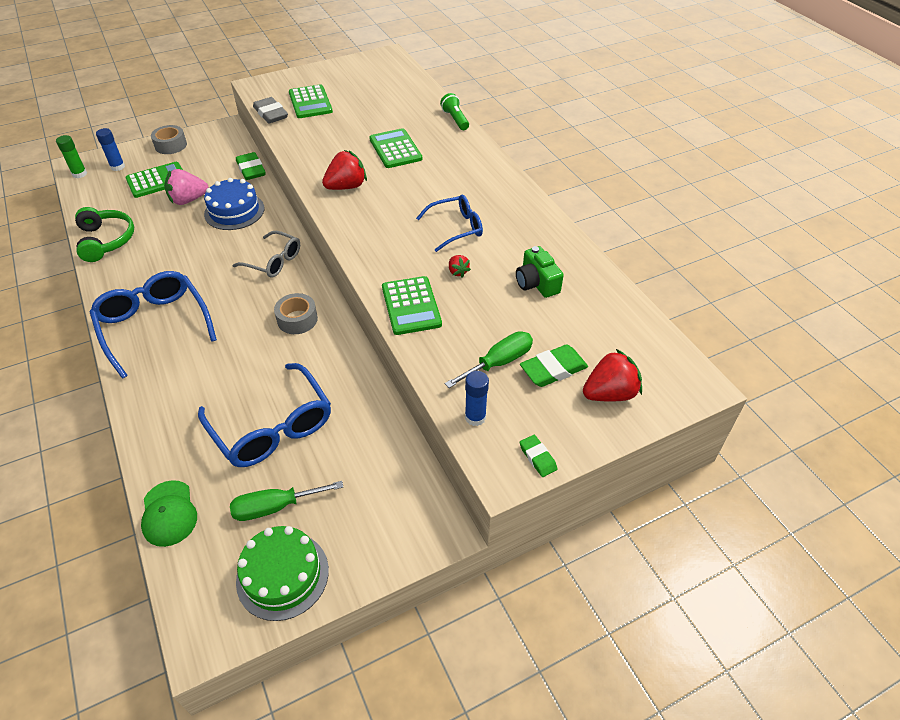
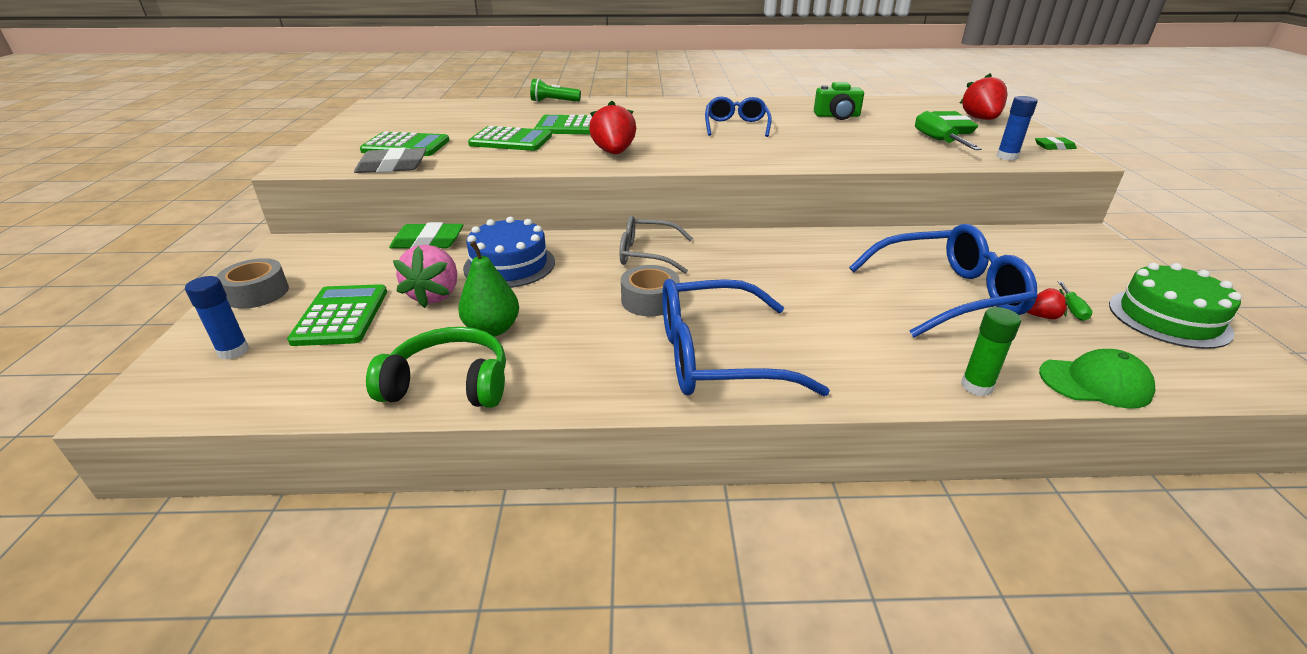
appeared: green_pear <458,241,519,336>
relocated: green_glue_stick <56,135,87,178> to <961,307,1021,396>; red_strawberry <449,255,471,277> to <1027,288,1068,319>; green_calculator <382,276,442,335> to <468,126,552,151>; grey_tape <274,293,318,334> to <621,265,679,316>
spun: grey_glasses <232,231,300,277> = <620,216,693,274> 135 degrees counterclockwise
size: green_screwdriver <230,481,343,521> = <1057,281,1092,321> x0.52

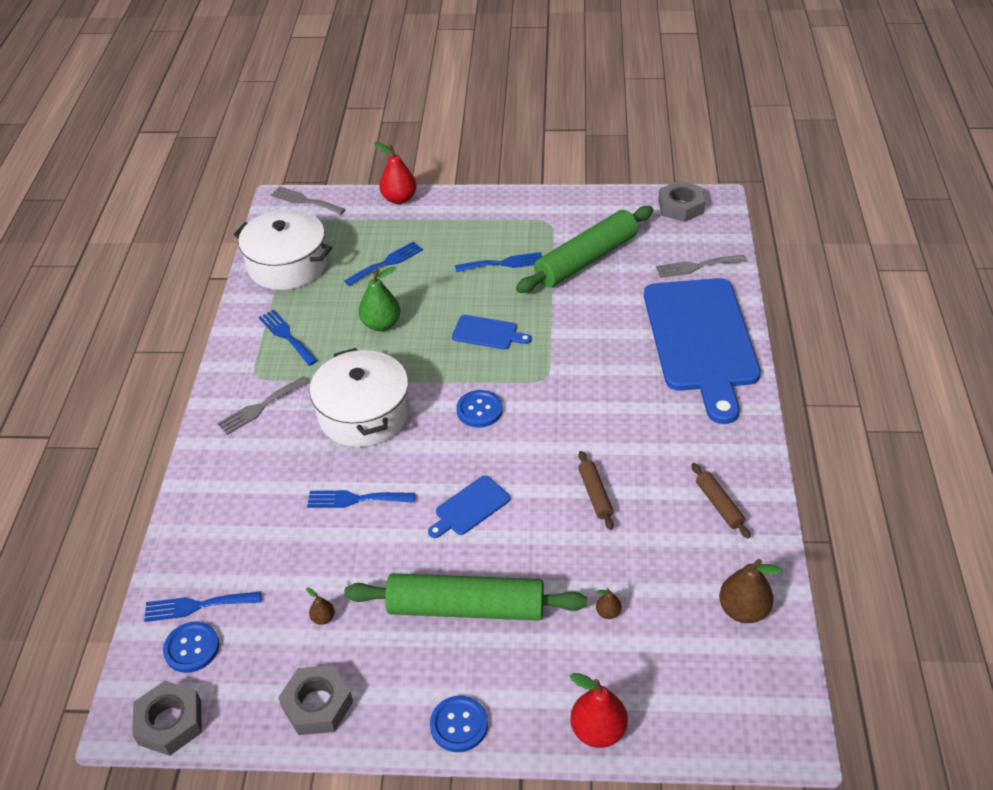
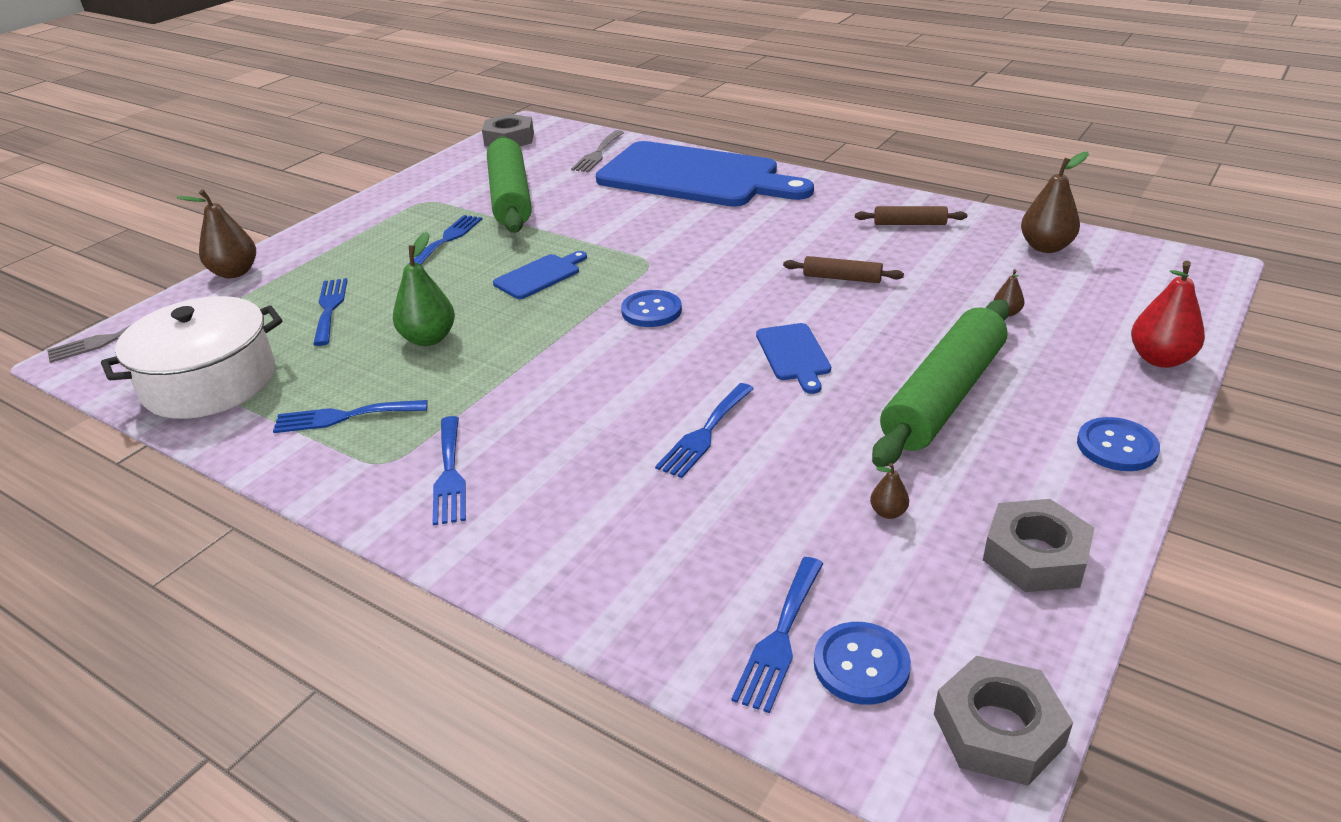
missing: white_pot <309,348,409,447>
colour: red_pear <374,142,417,204> to brown_pear <176,189,256,278>; grey_fork <217,376,309,435> to blue_fork <432,416,466,525>

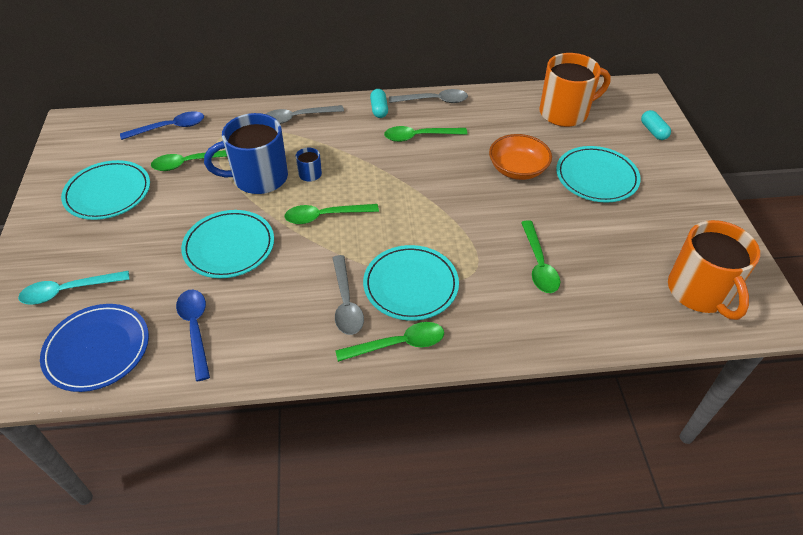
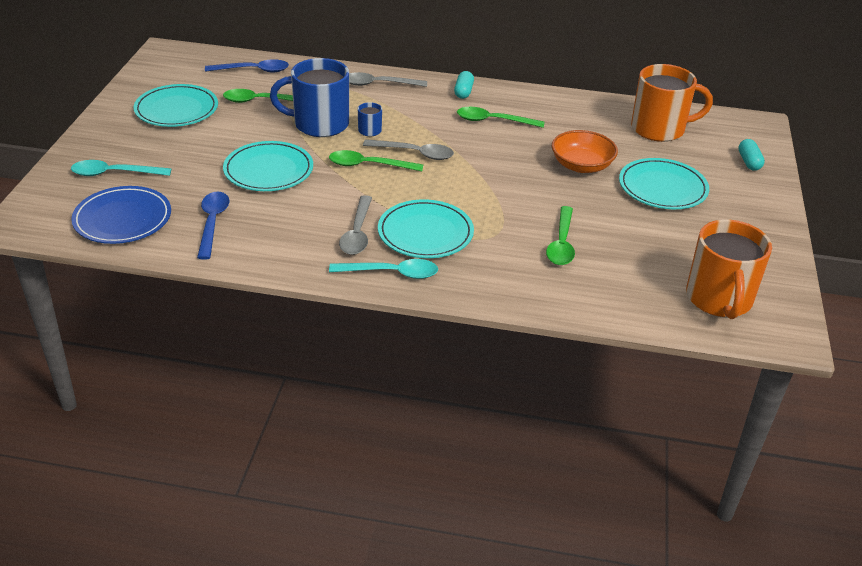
relocated: grey_spoon <389,89,468,103> to <363,139,454,160>
colour: green_spoon <335,322,444,362> to turquoise_spoon <329,259,438,279>

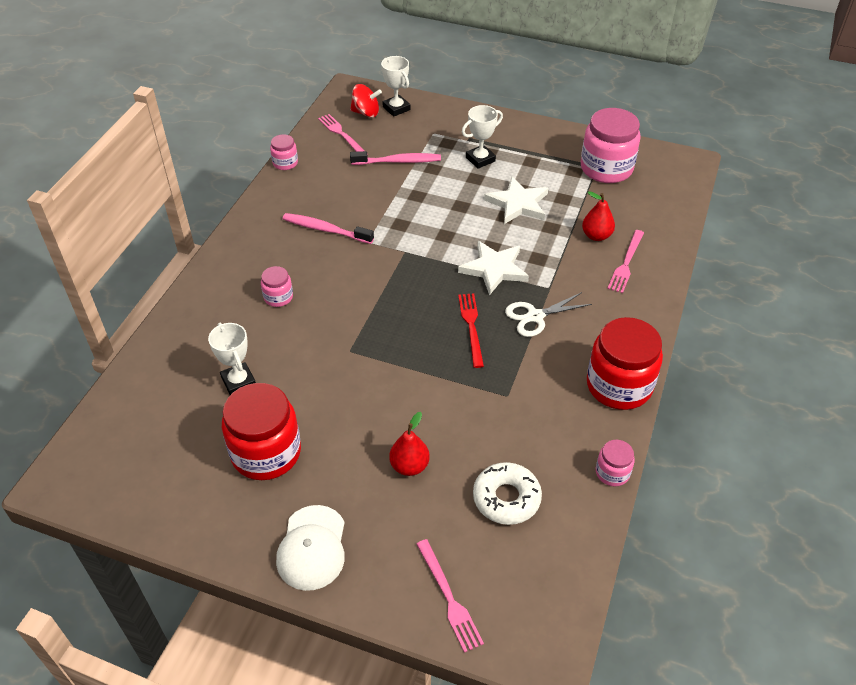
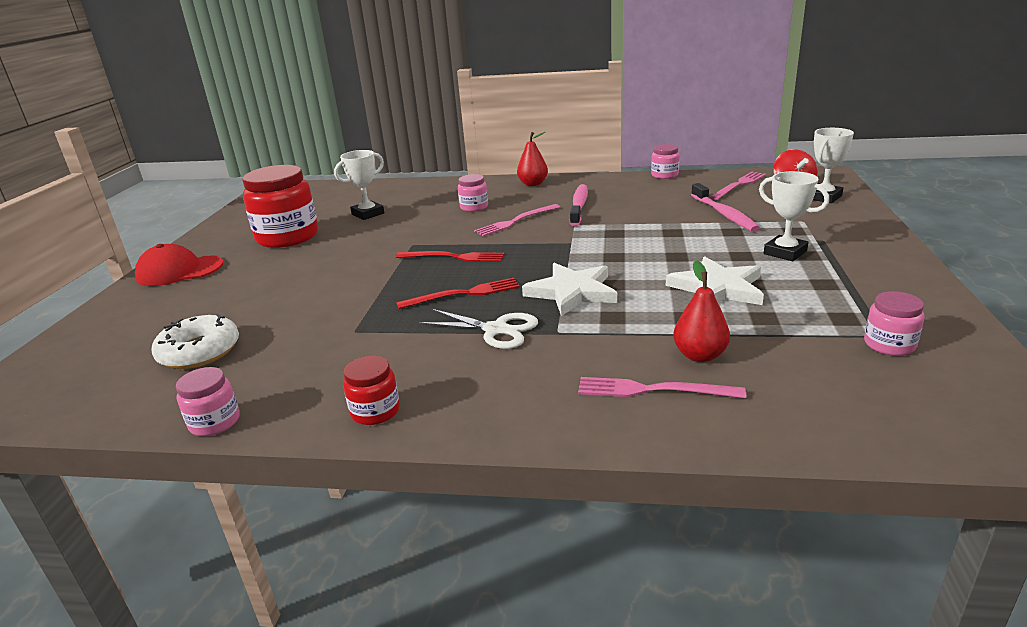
appeared: red_fork <396,251,505,262>
relocated: red_pear <389,412,430,476> to <517,132,548,186>; pink_fork <416,539,484,653> to <474,204,560,236>
colour: white_cap <276,505,345,591> to red_cap <135,244,224,286>
spun: white_scissors <505,292,592,337> = <418,309,538,349> 150 degrees clockwise
size: pink_jar <581,108,641,183> = <864,291,924,356> x0.48; red_jar <587,317,663,410> = <343,356,400,425> x0.48

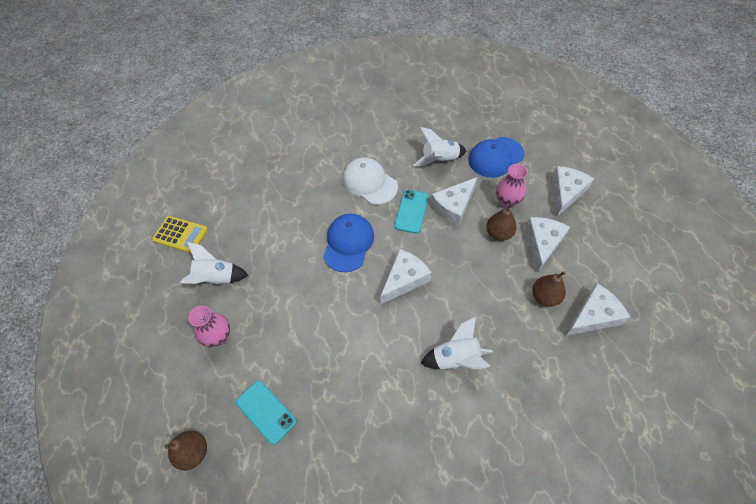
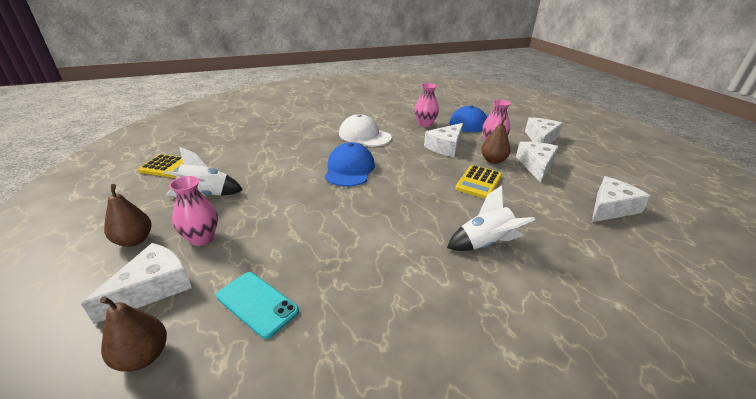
missing: turquoise_phone <395,190,428,234>
appeared: yellow_calculator <455,165,502,199>
relocated: white_cheese <380,249,432,304> to <81,243,192,324>; brown_pear <532,271,566,307> to <104,184,151,247>
exchanged: white_rocket <413,127,466,167> to pink_vase <414,83,439,127>

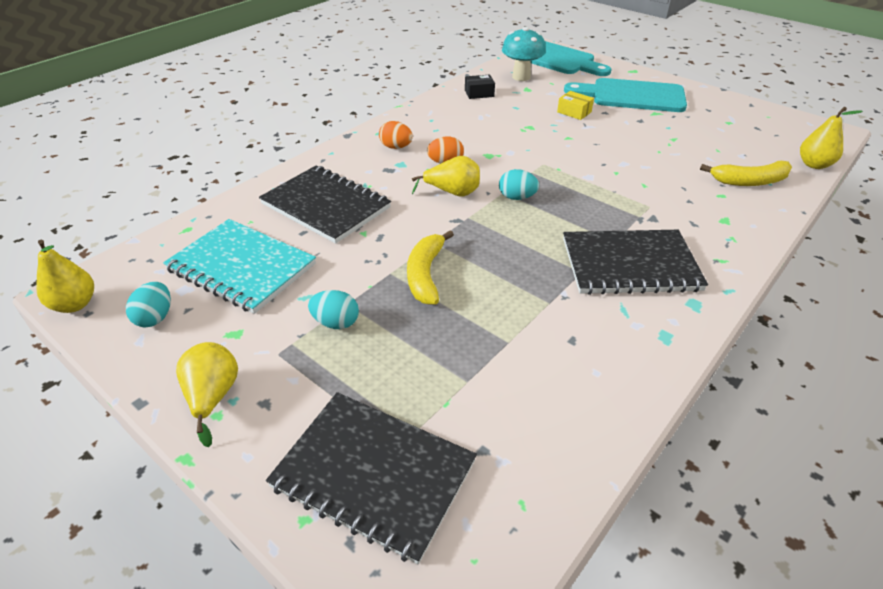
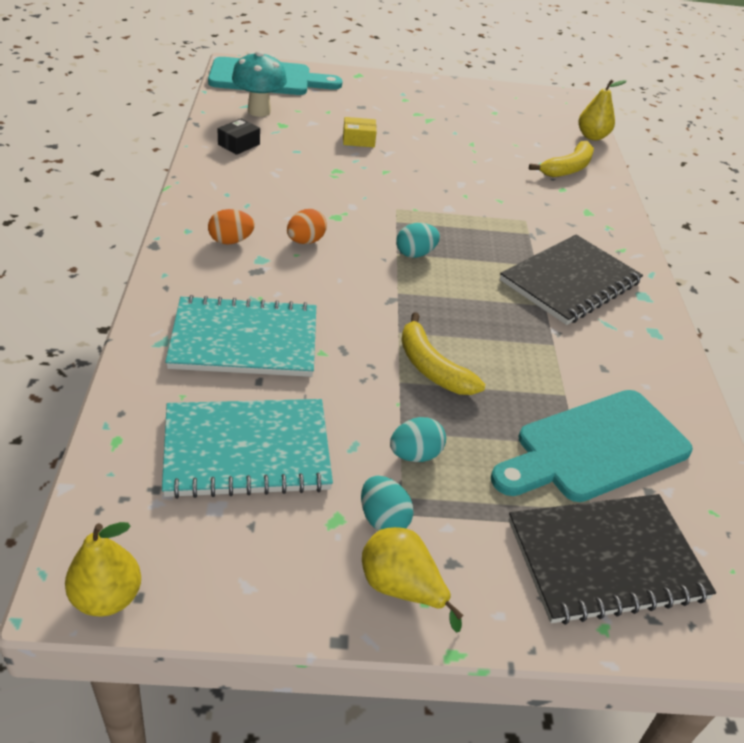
missing: yellow_pear <412,156,480,197>
relocated: turquoise_cutting_board <564,78,687,112> to <491,390,693,502>; turquoise_egg <126,282,171,327> to <361,476,414,531>
colour: black_notebook <259,166,391,244> to turquoise_notebook <165,295,316,377>

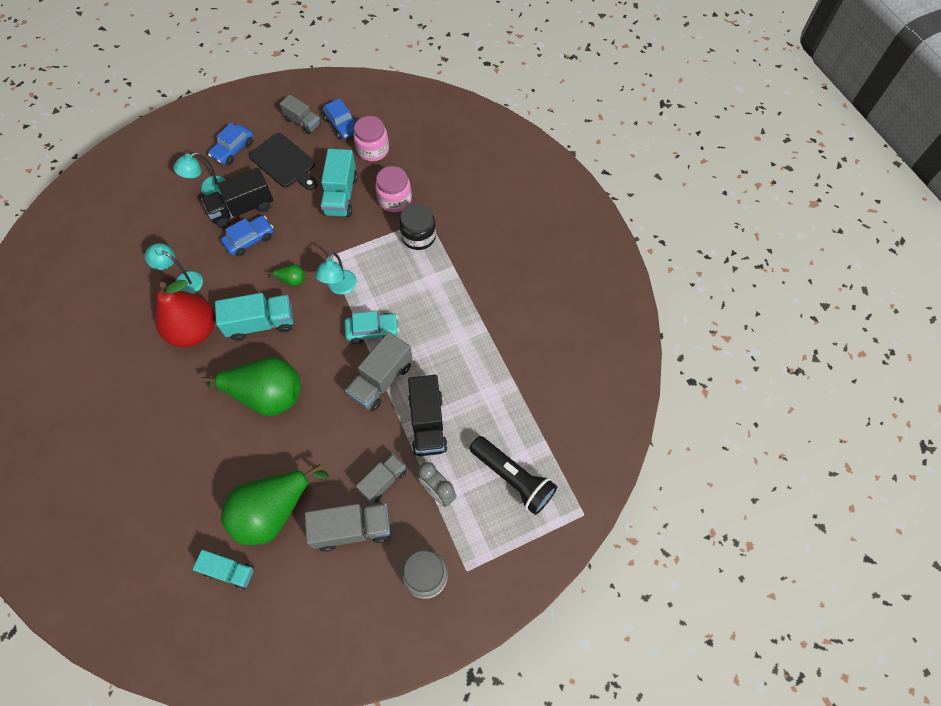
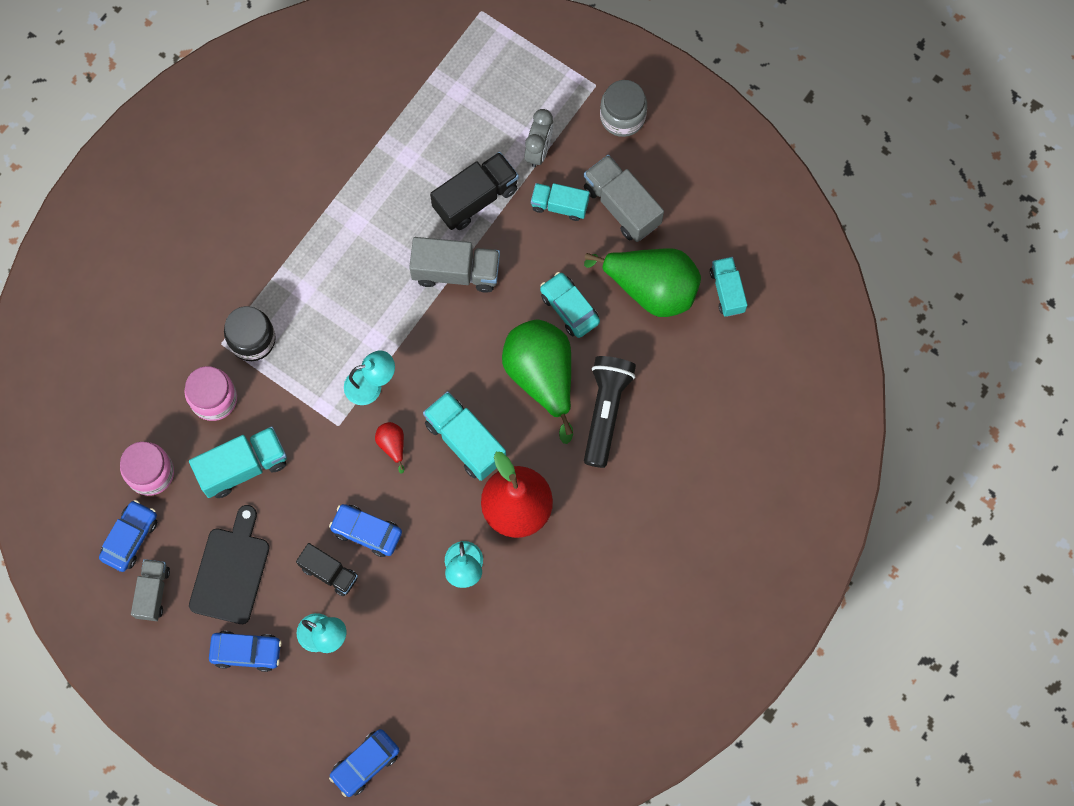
appeared: blue_car <329,729,400,797>
relocated: turquoise_car <345,311,399,344> to <540,272,600,338>; black_flashlight <469,436,557,515> to <584,356,636,468>
colour: green_pear <267,264,305,287> to red_pear <375,422,404,474>; grey_truck <356,454,406,504> to turquoise_truck <531,183,590,221>
size: black_truck <201,168,273,228> = <296,543,358,596> x0.65

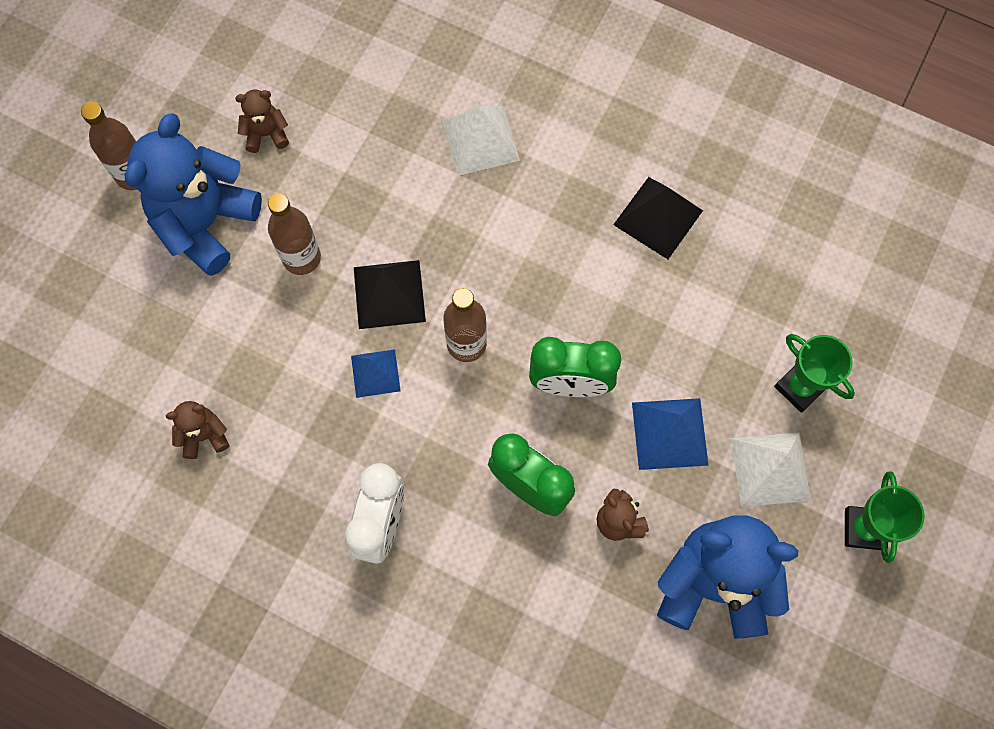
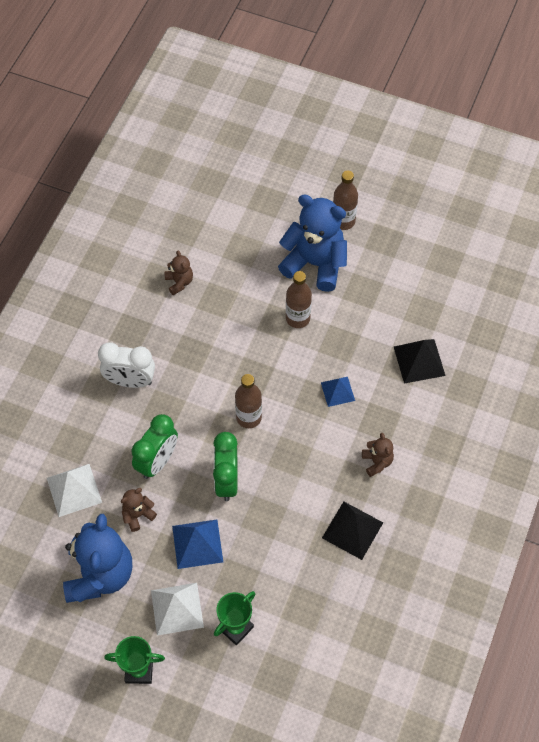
relocated: brown_teddy_bear <235,90,289,153> to <362,433,394,477>; white_pyramid <442,106,520,176> to <47,464,102,517>; black_pyramid <354,260,426,329> to <394,339,446,384>; blue_pyramid <351,349,401,398> to <321,377,355,407>

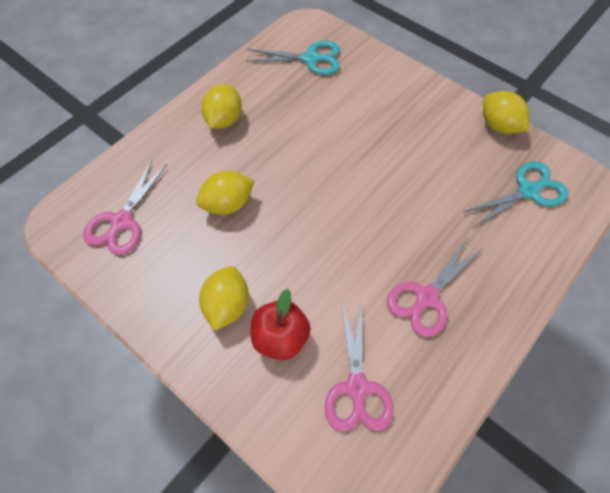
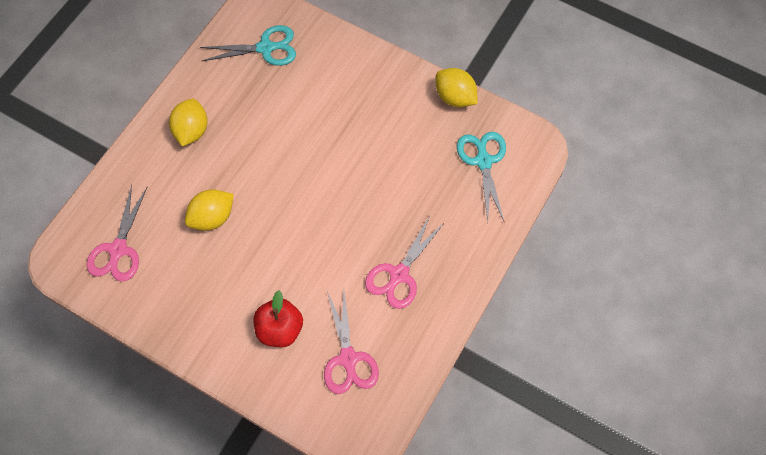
missing: yellow_lemon <199,266,249,331>
spun: turquoise_scissors <464,161,569,227> = <457,132,506,221> 60 degrees counterclockwise

